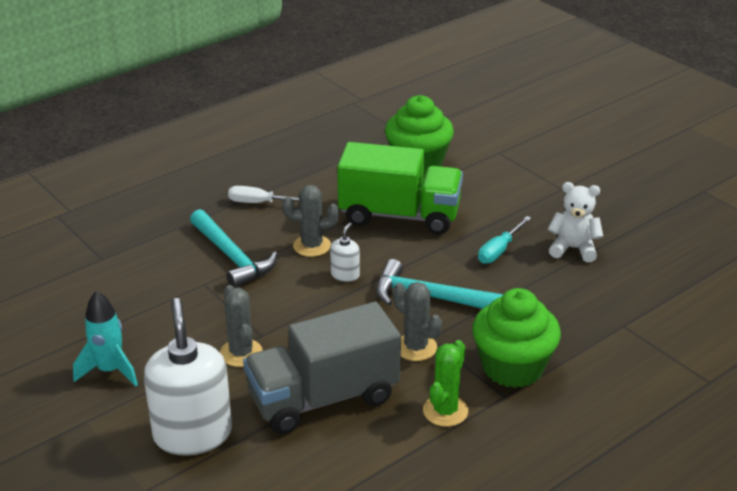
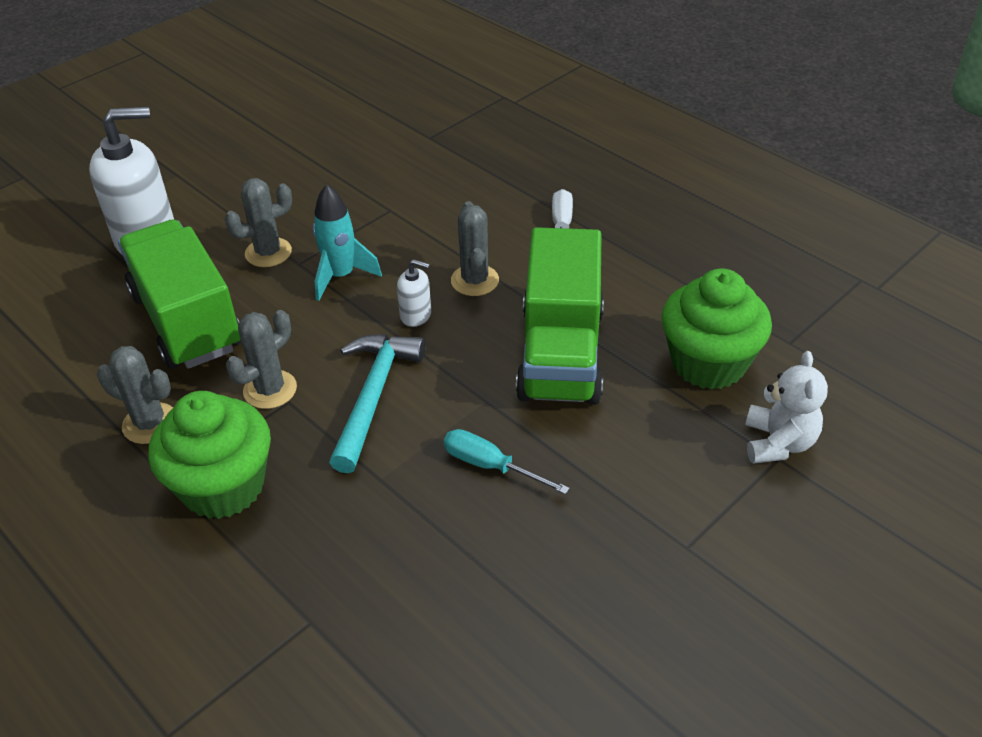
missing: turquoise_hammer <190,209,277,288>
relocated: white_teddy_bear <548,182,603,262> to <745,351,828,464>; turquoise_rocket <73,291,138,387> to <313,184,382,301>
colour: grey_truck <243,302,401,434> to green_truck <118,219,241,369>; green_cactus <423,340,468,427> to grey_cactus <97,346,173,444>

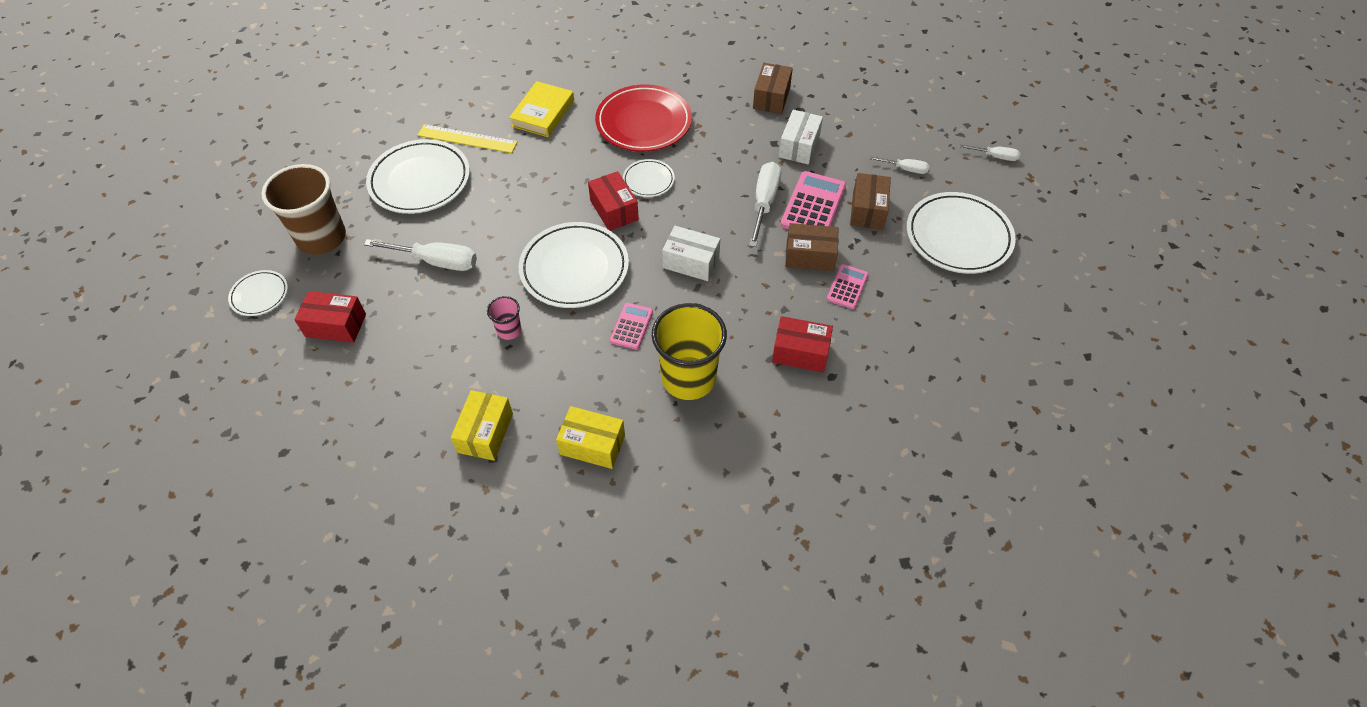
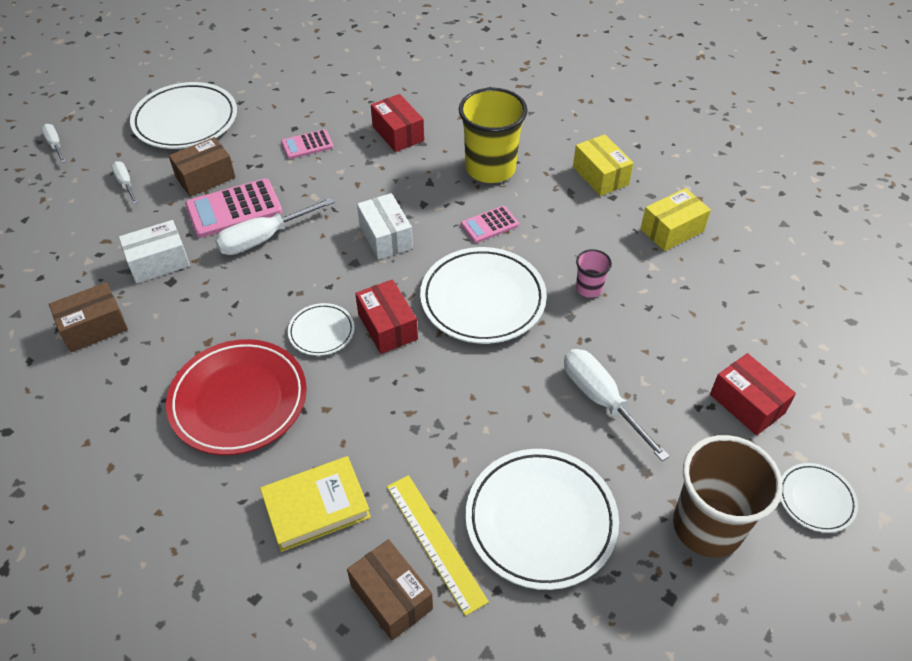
relocated: brown_box <785,223,838,271> to <347,539,433,641>
spun: red_box <588,171,639,231> = <355,279,418,354> 45 degrees counterclockwise

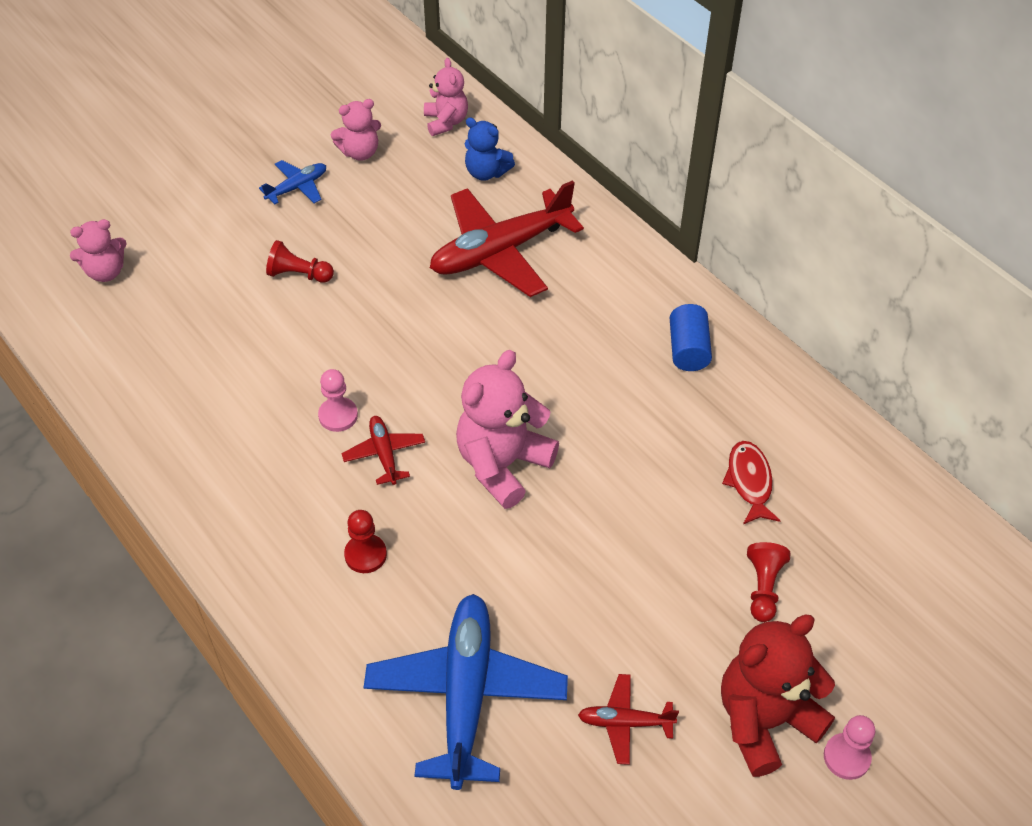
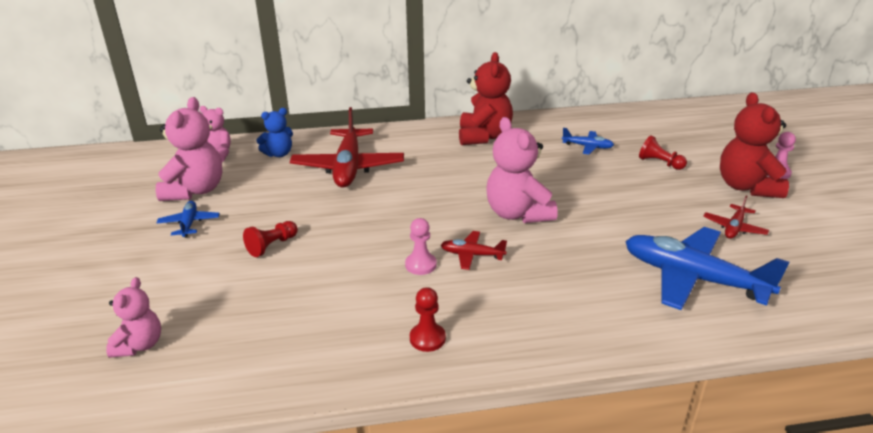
relocated: red_pawn <344,510,387,573> to <410,287,446,352>
exchanged: blue_cylinder <670,304,712,371> to red_teddy_bear <459,52,513,145>; red_fish <722,441,781,524> to blue_plane <562,128,614,154>
size: pink_teddy_bear <331,99,381,161> = <156,97,222,201> x1.71

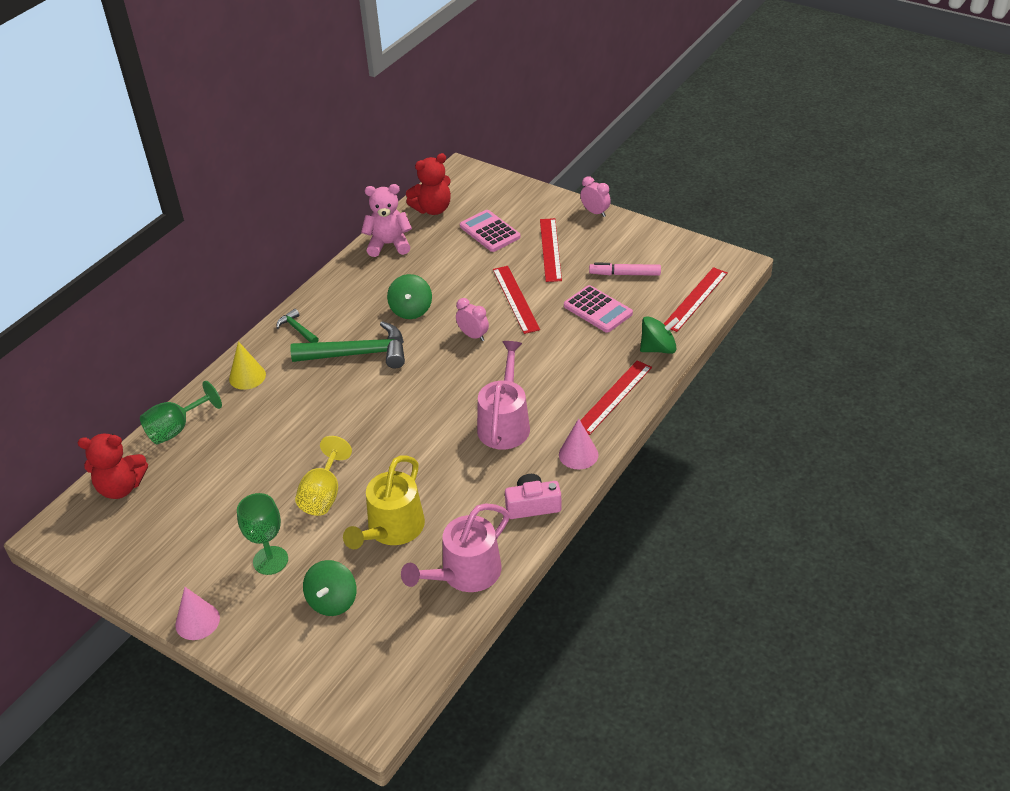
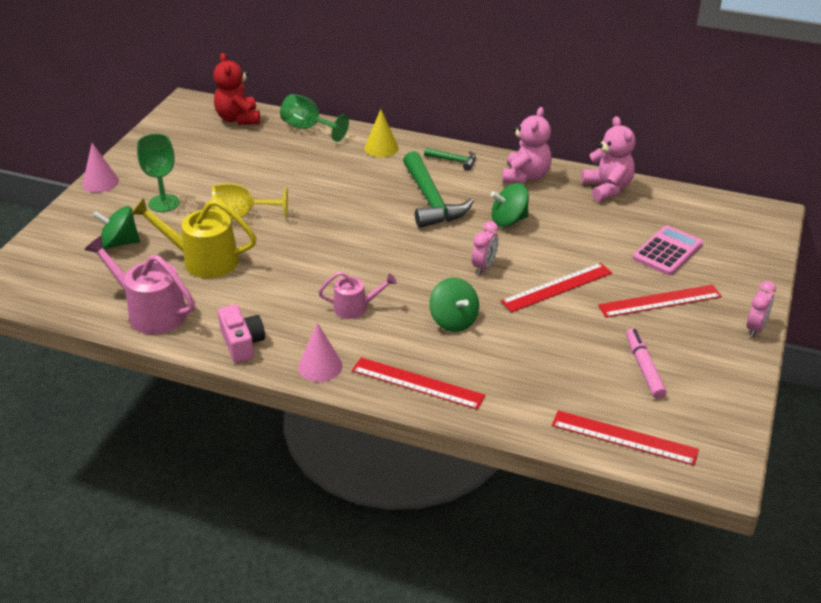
missing: red_teddy_bear <406,153,451,215>; pink_calculator <564,285,633,333>
appeared: pink_teddy_bear <502,107,552,184>
relocated: green_spinning_top <640,316,679,354> to <429,278,479,332>
spun: green_hammer <276,309,319,343> = <424,148,476,170> 75 degrees clockwise
size: pink_watering_can <477,341,530,450> = <318,272,397,319> x0.58

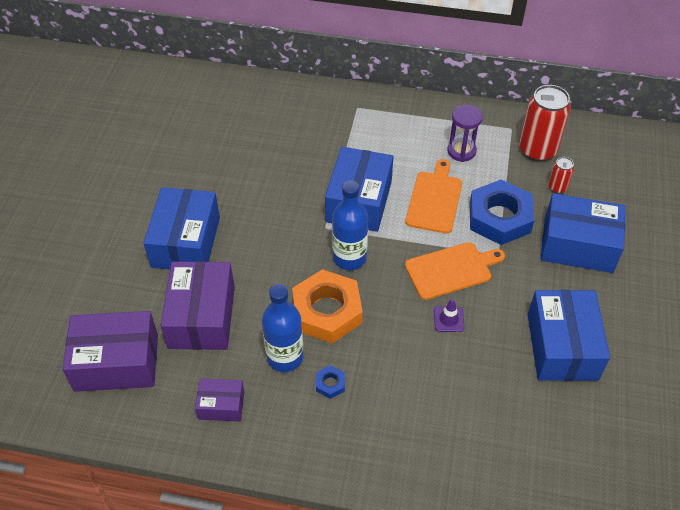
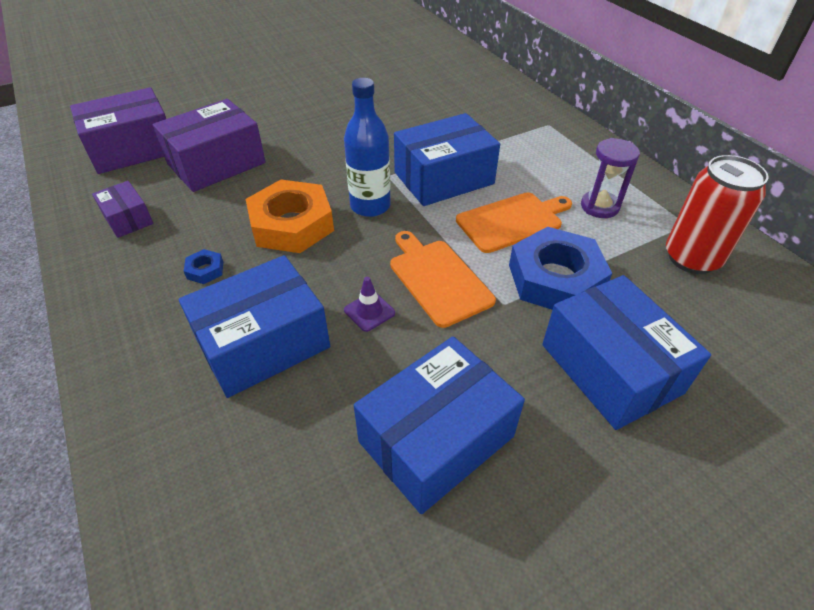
missing: red_can <548,157,574,194>; blue_bottle <262,284,304,372>
relocated: blue_box <143,187,220,270> to <179,255,330,398>
spun: orange_cutting_board <405,242,505,300> = <390,231,496,328> 150 degrees counterclockwise; purple_box <62,311,158,392> = <70,87,166,174> 75 degrees counterclockwise

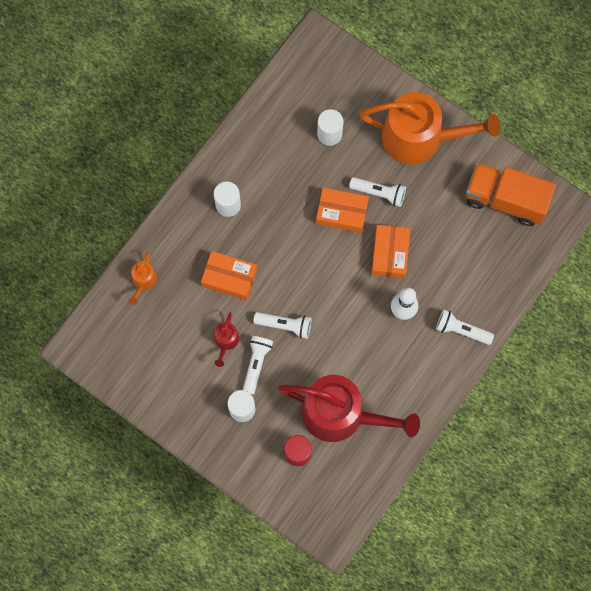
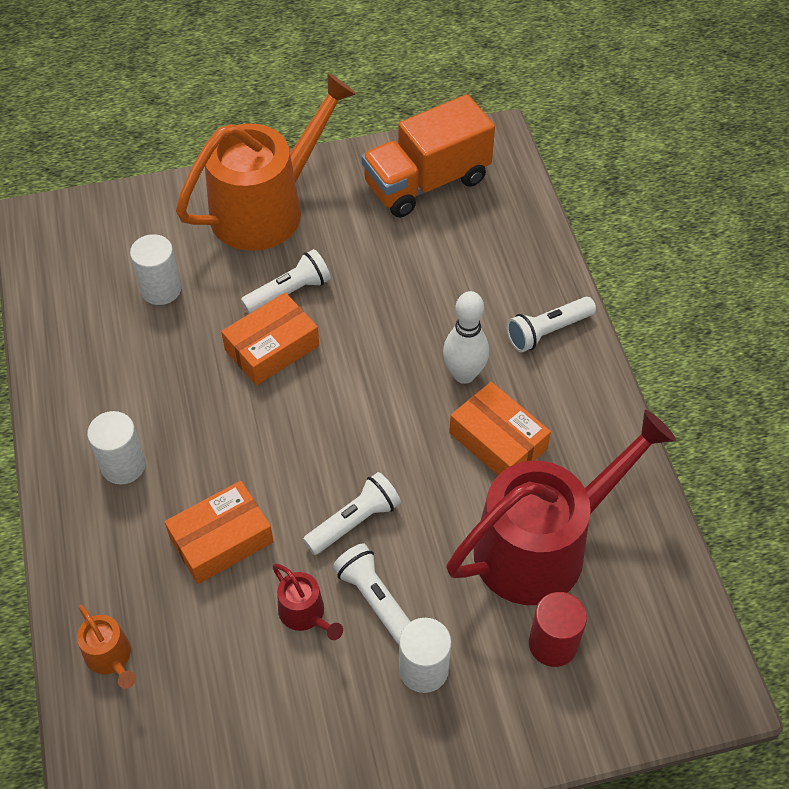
relocated: orange_box <371,225,410,279> to <449,382,551,475>

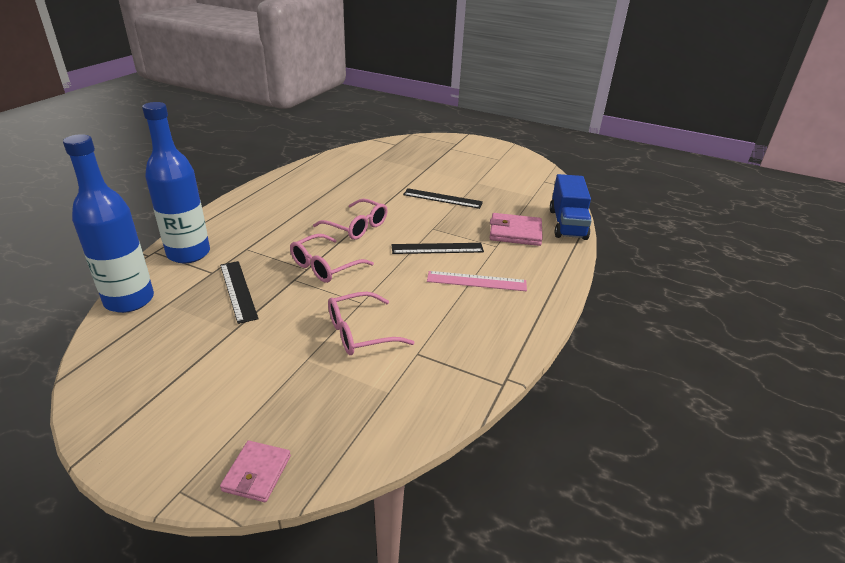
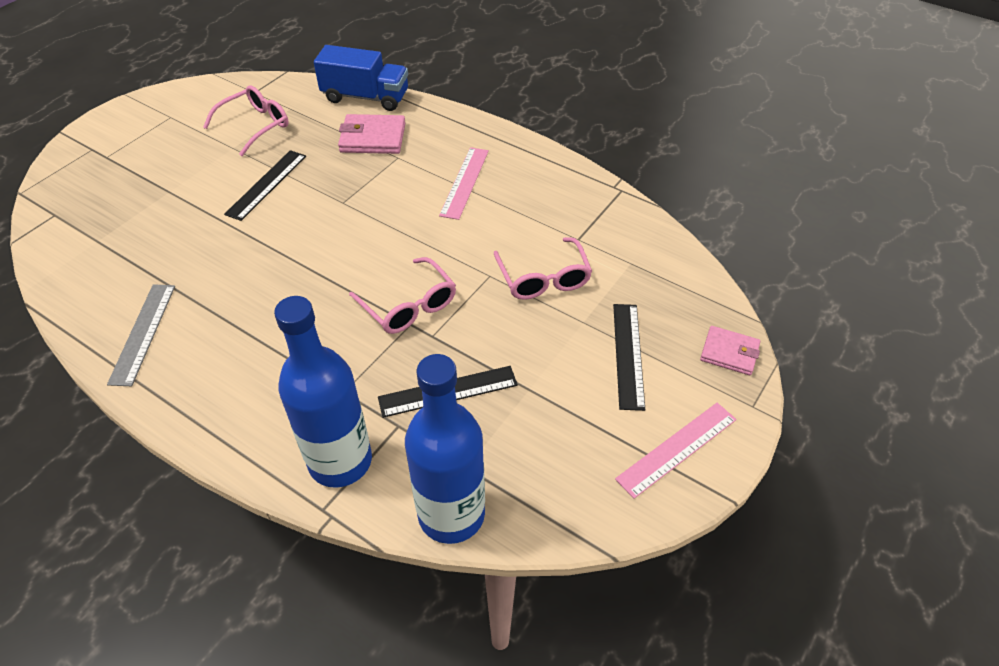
appeared: grey_ruler <107,284,175,386>; pink_ruler <615,403,737,499>
relocated: pink_glasses <313,199,388,240> to <203,86,289,156>; black_ruler <392,243,484,254> to <613,304,645,411>
spun: pink_wallet <490,213,543,246> = <338,114,405,154> 75 degrees clockwise

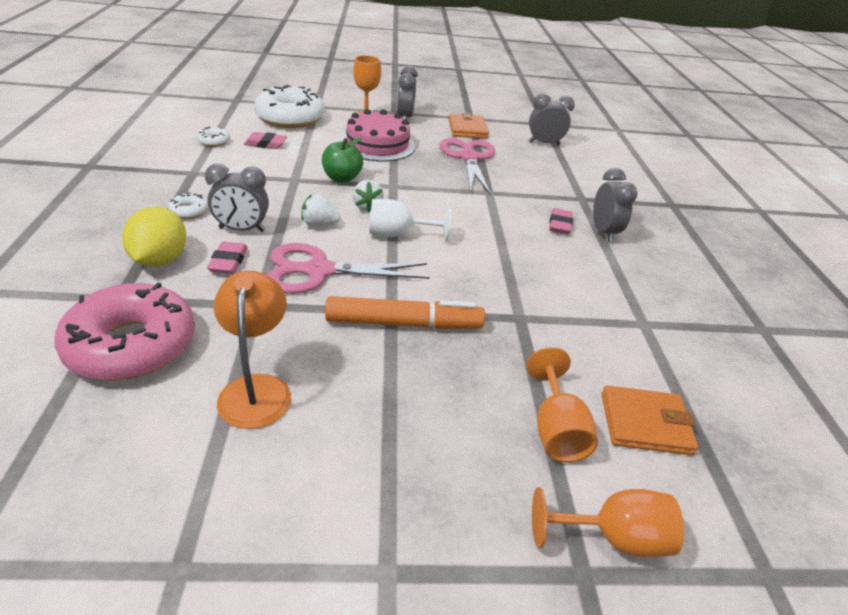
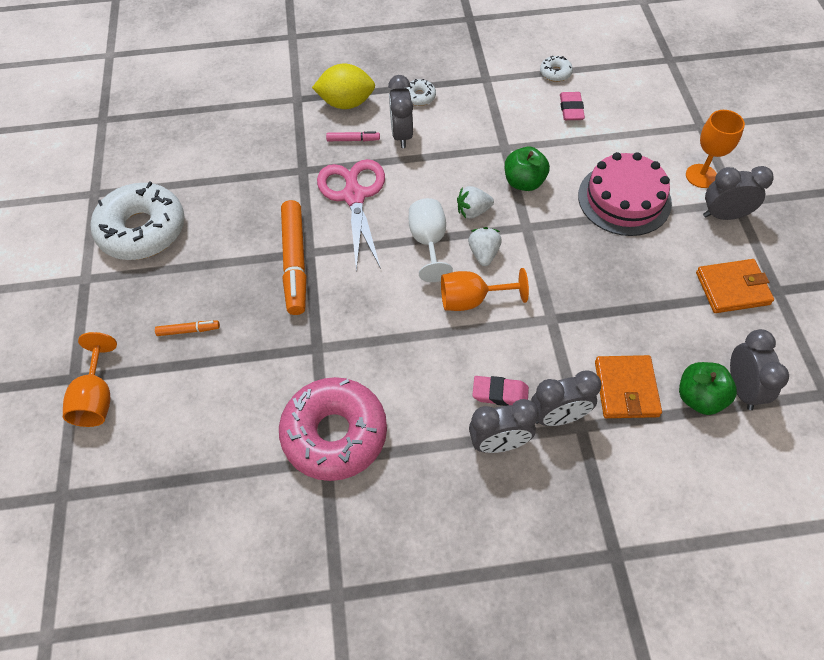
missing: pink_scissors <440,138,495,195>; orange_lamp <214,270,291,429>
appeared: orange_marker <155,320,220,336>; green_apple <679,362,737,415>; grey_clock <531,370,602,426>
relocated: white_donut <254,85,325,128> to <91,181,185,260>; white_strawberry <301,194,340,226> to <468,227,502,266>; pink_donut <54,283,195,381> to <279,377,387,481>; orange_goblet <526,347,598,462> to <441,268,529,311>; orange_wallet <601,385,698,455> to <595,355,662,418>
exchanged: pink_eraser <207,241,248,274> to pink_marker <326,132,380,141>

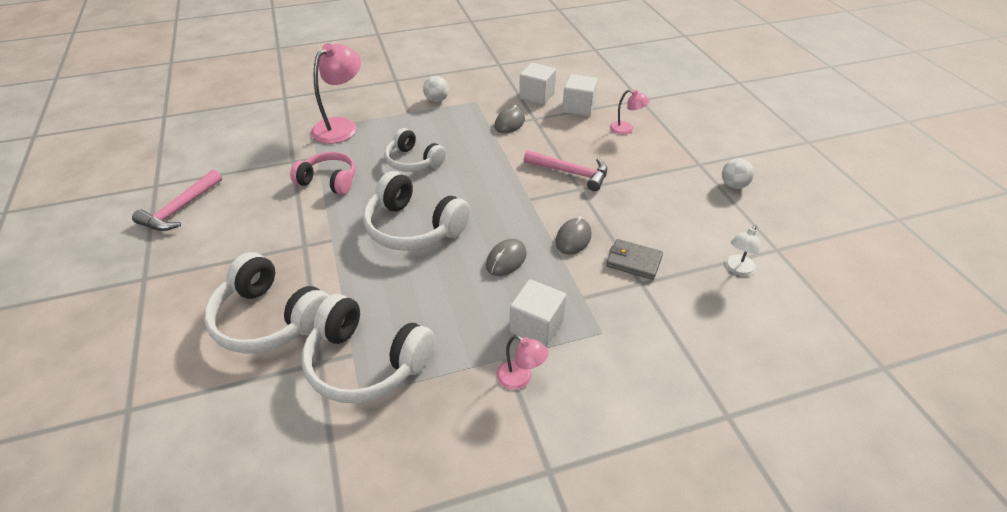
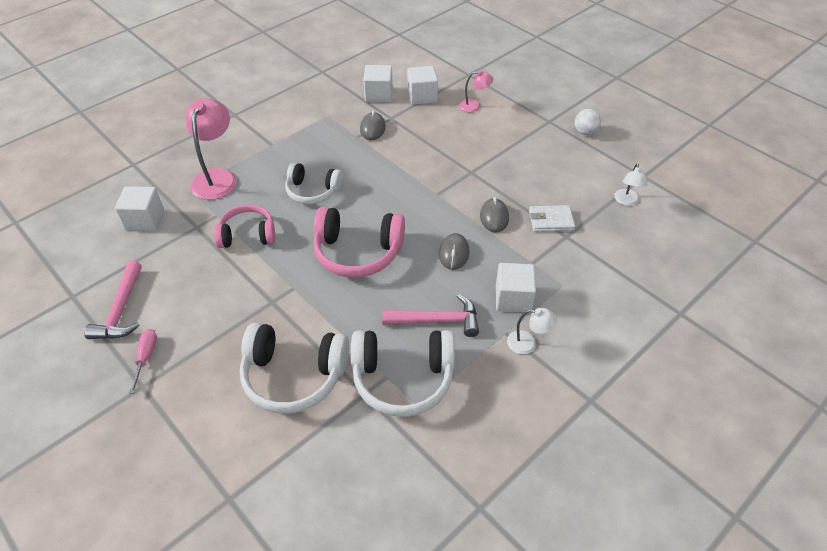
missing: white_ball <423,76,449,102>
appeared: white_cube <115,186,164,231>; pink_screwdriver <129,329,157,394>
relocated: pink_hammer <524,150,607,191> to <382,294,479,337>
colour: white_headphones <363,171,470,251> to pink_headphones <313,207,405,278>; grey_wallet <606,239,663,280> to white_wallet <529,205,575,232>; pink_lamp <497,335,548,390> to white_lamp <507,308,557,354>

